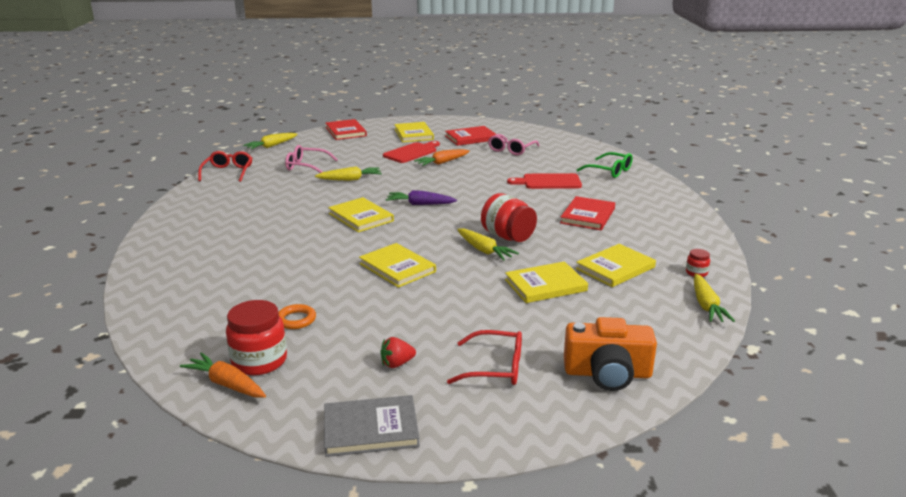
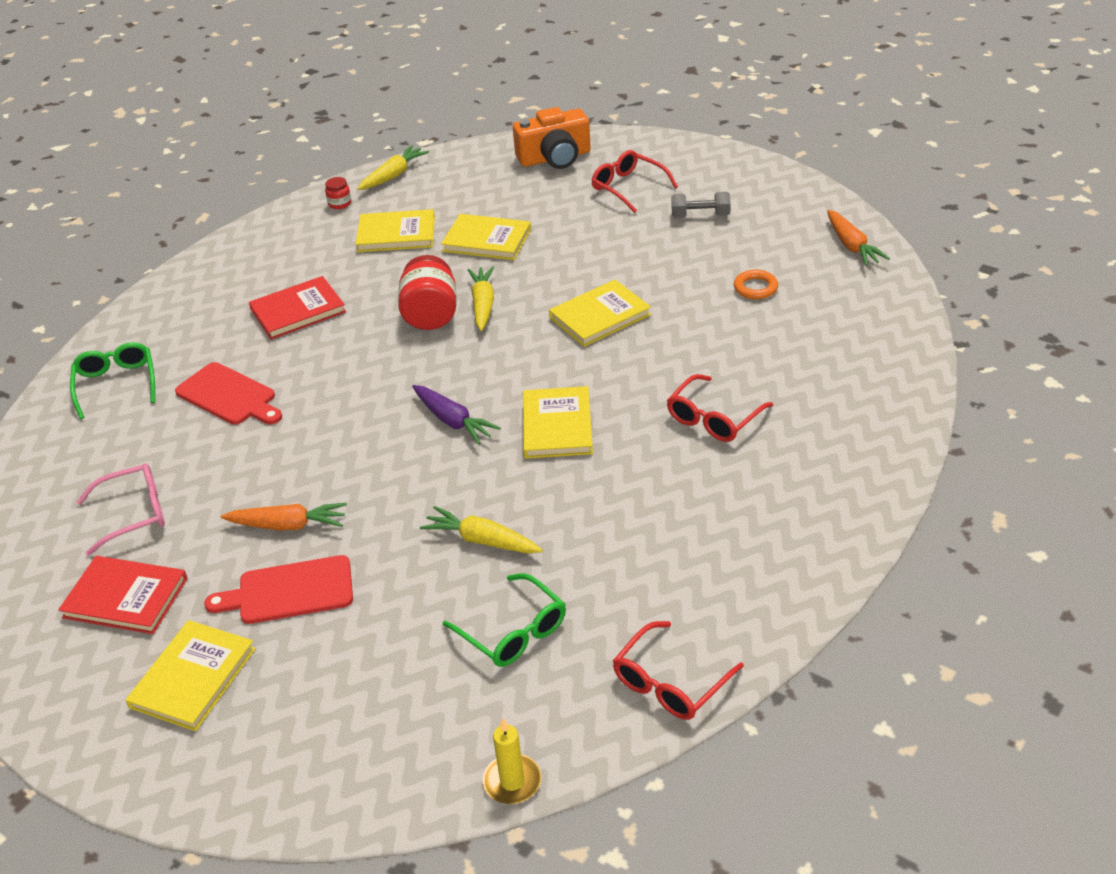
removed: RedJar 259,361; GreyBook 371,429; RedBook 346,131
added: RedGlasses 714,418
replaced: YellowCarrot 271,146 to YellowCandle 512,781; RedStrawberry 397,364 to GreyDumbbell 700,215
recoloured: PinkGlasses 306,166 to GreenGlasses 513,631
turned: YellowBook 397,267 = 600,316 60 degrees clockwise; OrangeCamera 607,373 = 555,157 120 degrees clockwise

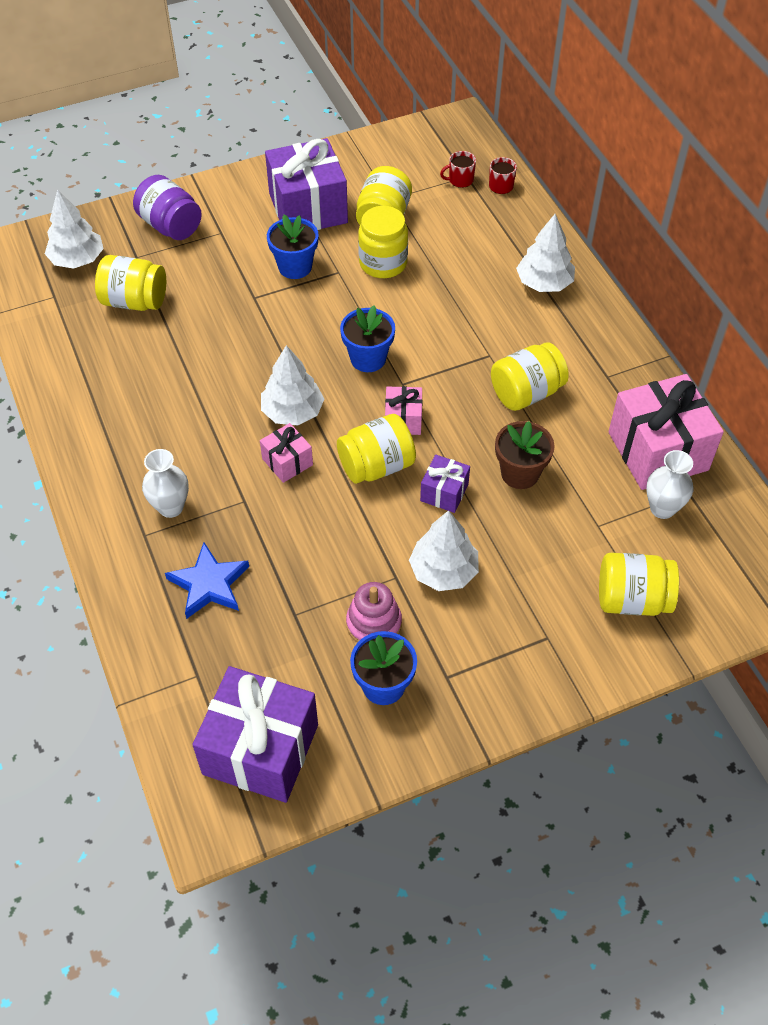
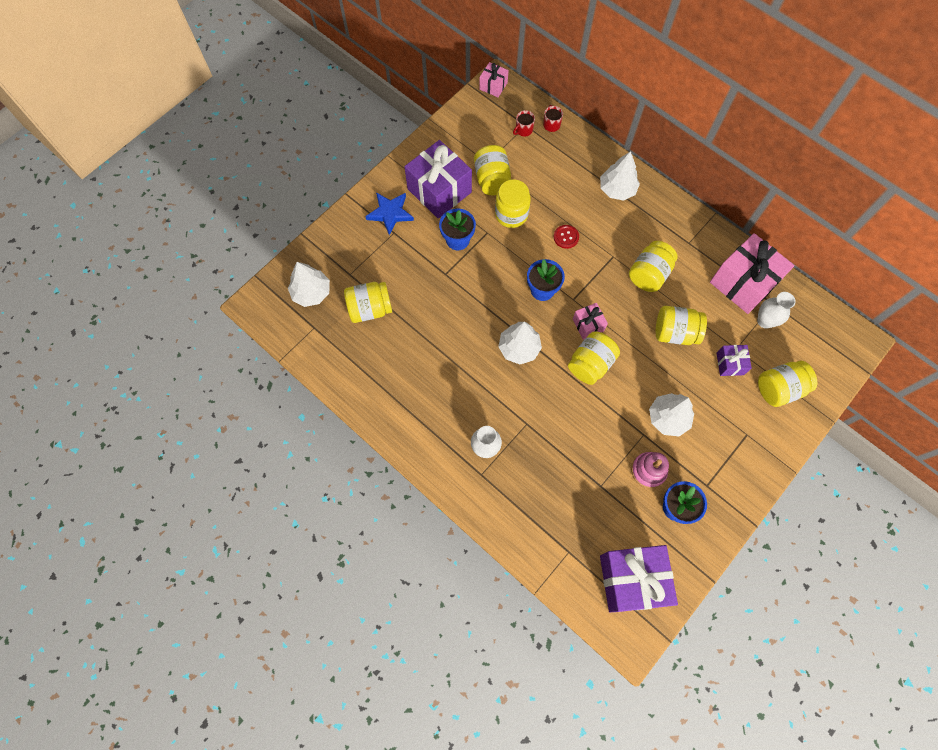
removed: PurpleJar 170,226
added: RedButton 566,237
moved: BlueStar 209,584 to 390,213; PinkGift 287,462 to 493,86; PurpleGift 444,492 to 730,364
replaced: BrownFlowerPot 520,473 to YellowJar 675,332

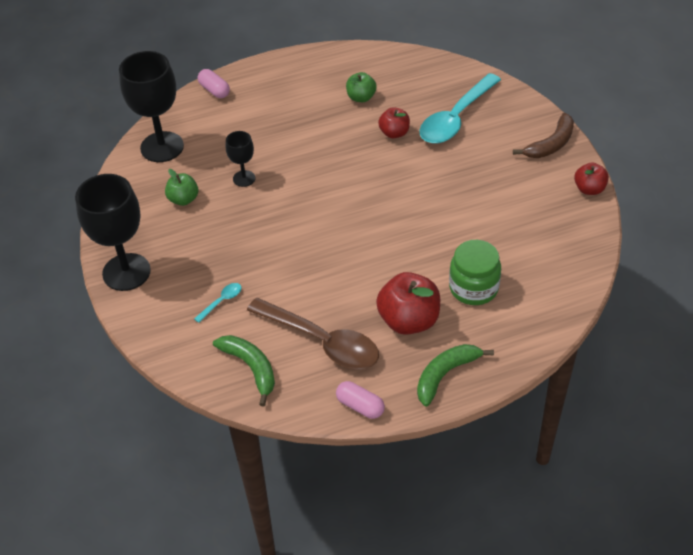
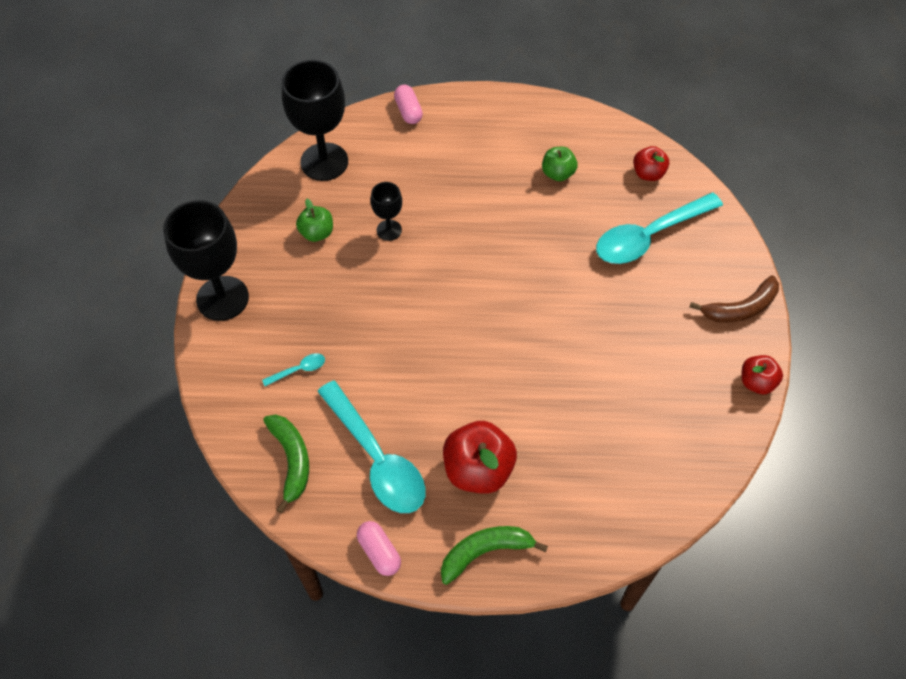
removed: GreenJar 473,288
moved: RedApple 394,133 to 648,173
recoloured: BrownSpoon 322,341 to TurquoiseSpoon 377,458

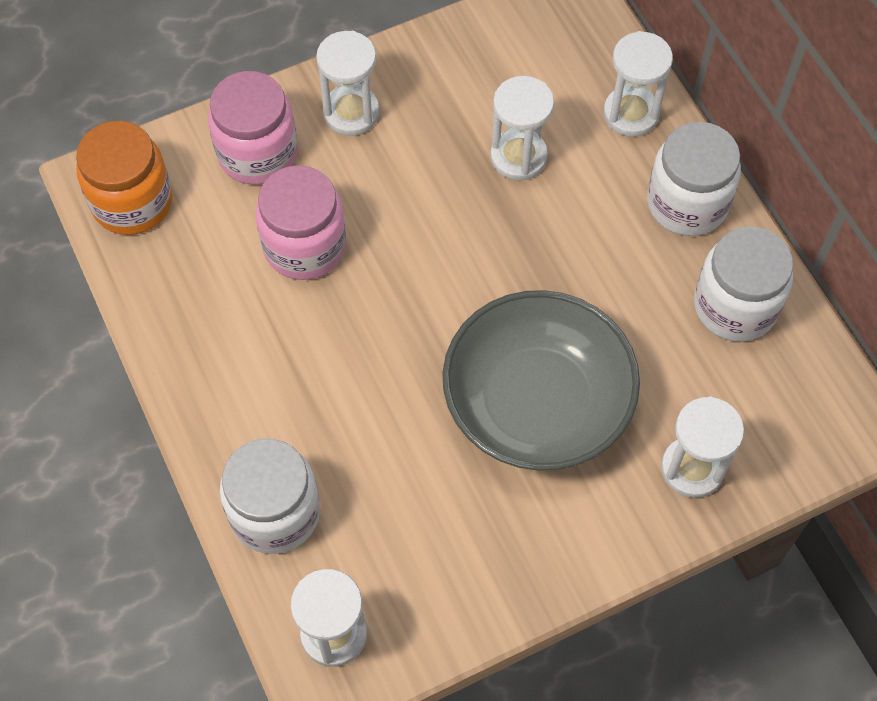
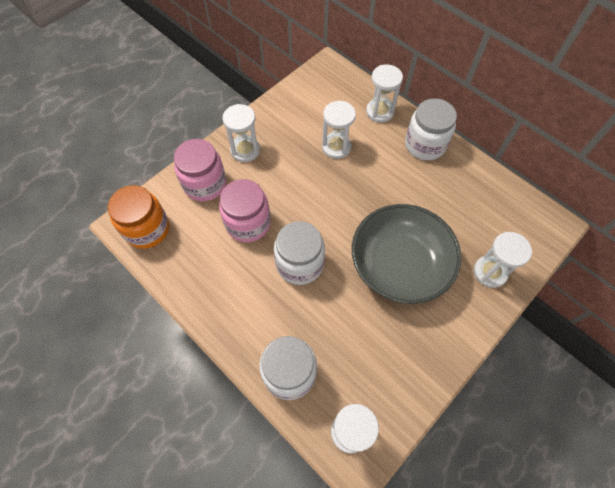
moved: WhiteJar 735,306 to 299,264

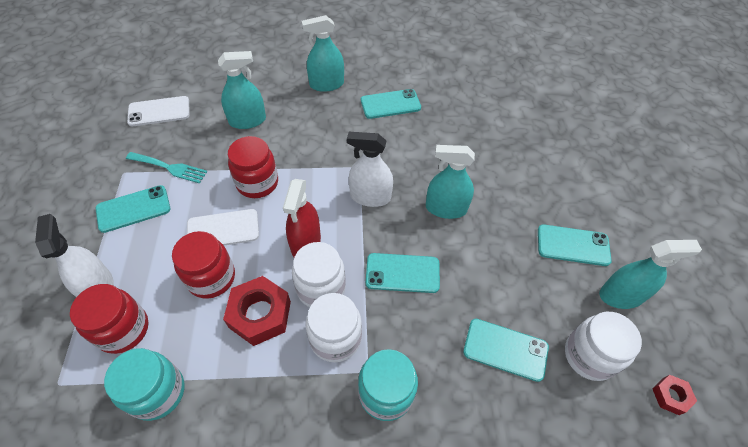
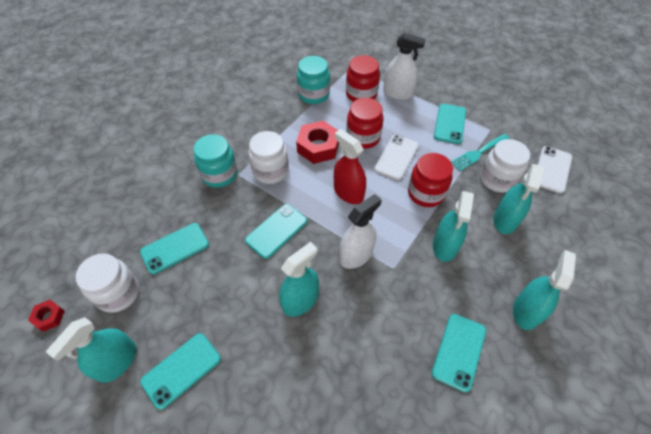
added: TurquoiseSprayBottle 445,245
moved: WhiteJar 321,288 to 497,179

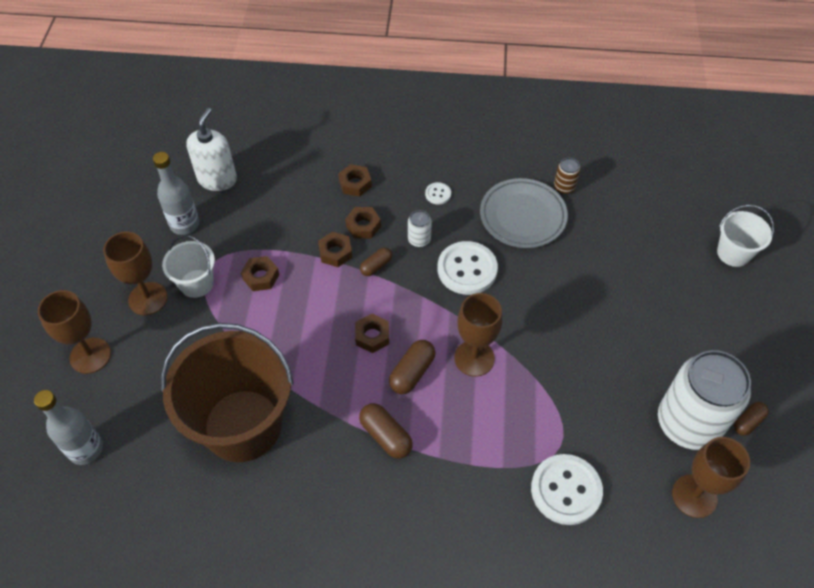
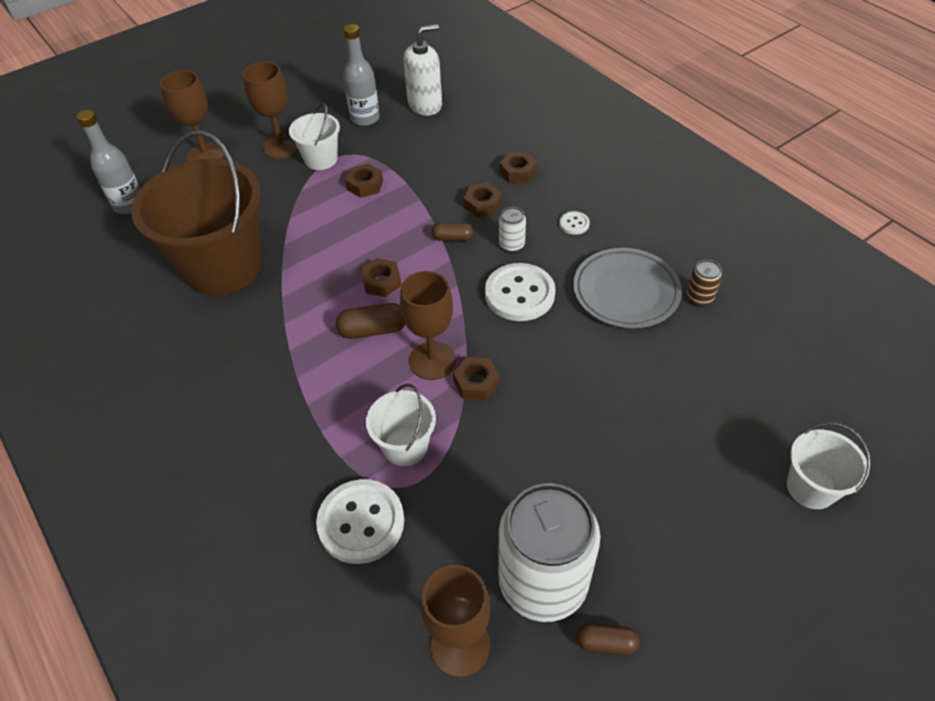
removed: BrownCapsule 385,436
added: WhiteBucket 405,446
moved: BrownNut 335,252 to 476,382

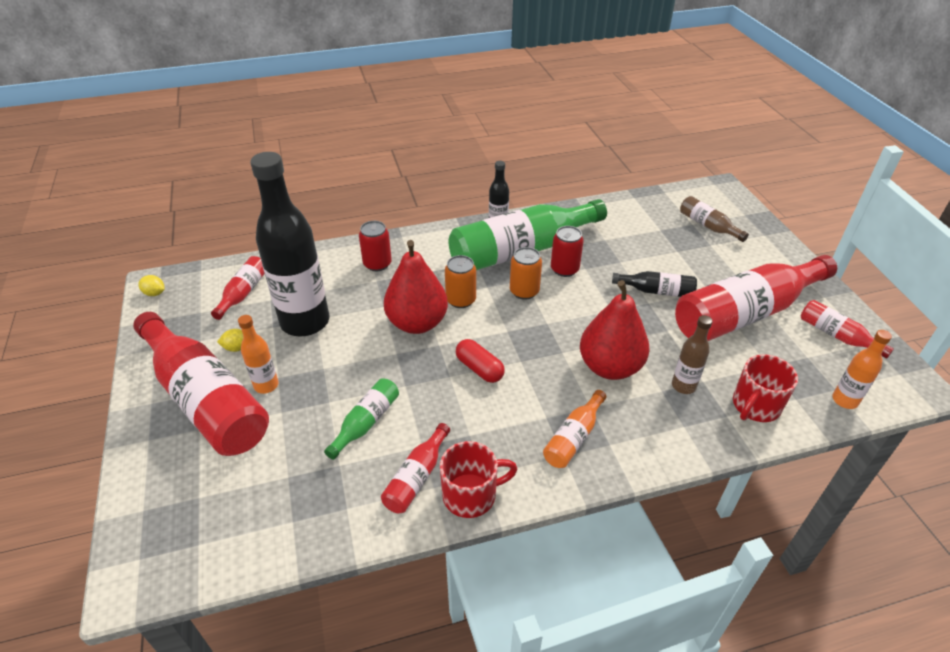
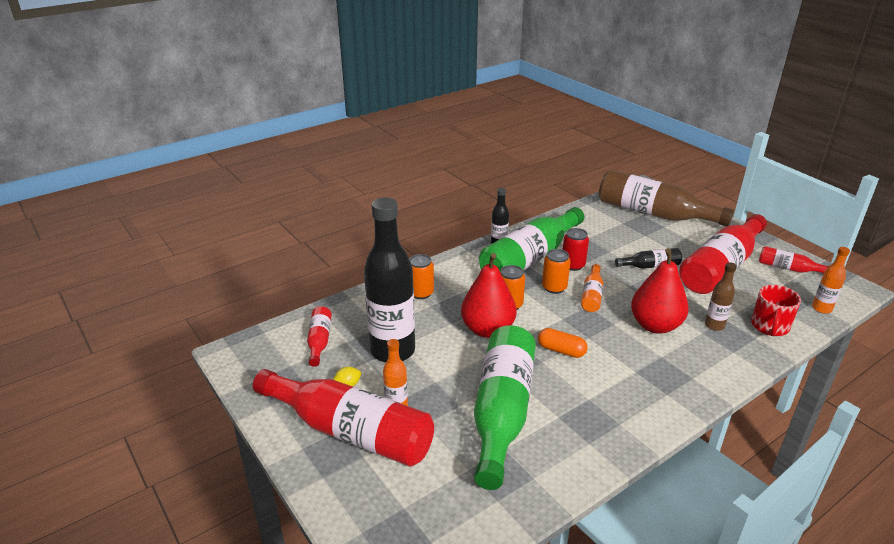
removed: YellowLemon 155,293; RedBottle 417,477; RedMug 471,495
moved: OrangeBottle 573,438 to 592,295
recoloured: RedCan 377,264 to OrangeCan 421,293; RedCapsule 479,369 to OrangeCapsule 561,350
resized: GreenBottle 366,422 = 502,412 x2.19; BrownBottle 708,226 = 653,214 x2.19

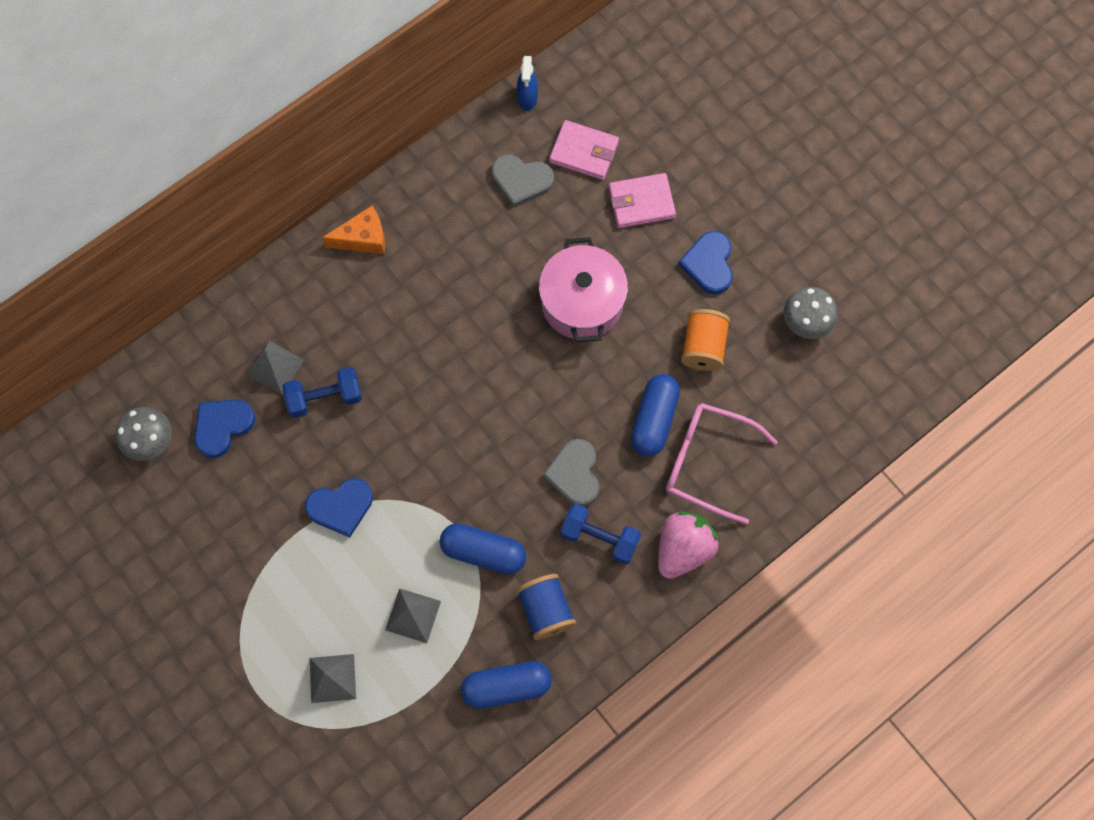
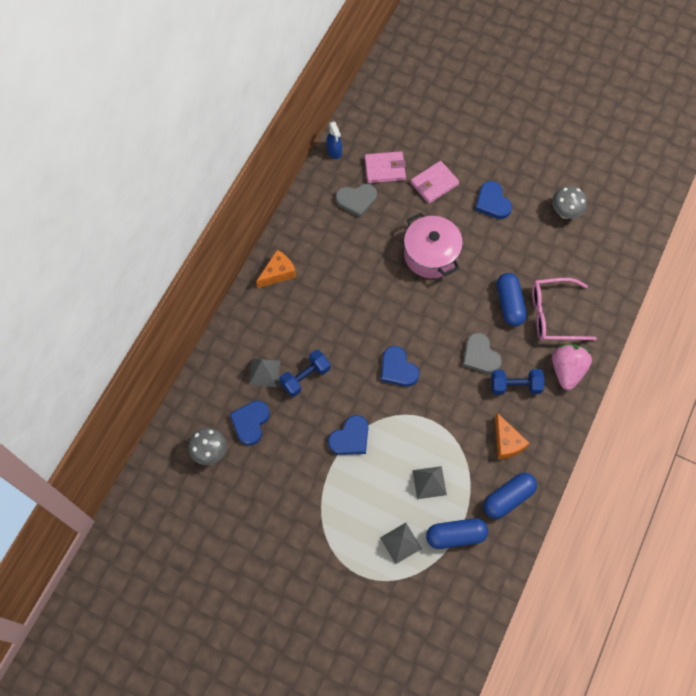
removed: OrangeSpool 703,347
added: BlueHeart 398,369
moved: BlueCapsule 483,552 to 455,536
replaced: BlueSpool 545,610 to OrangeCheese 506,442

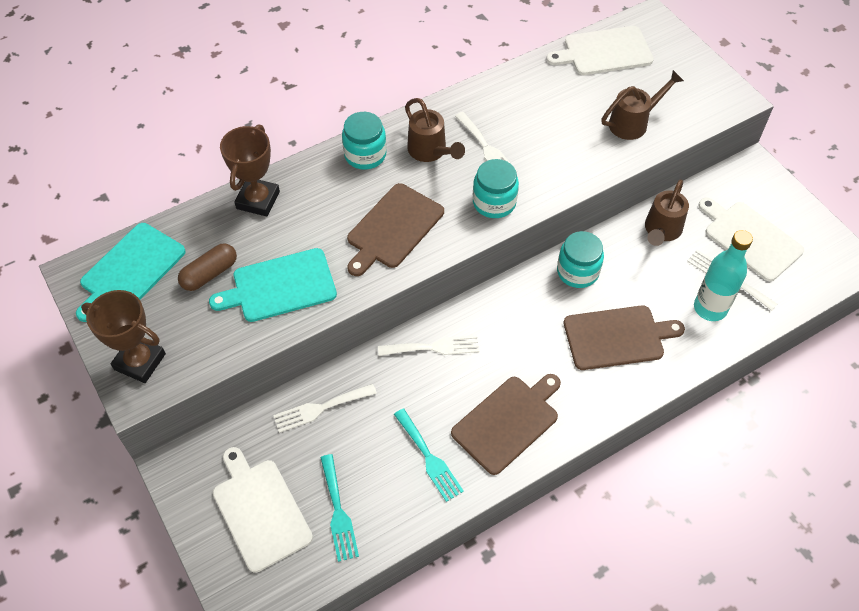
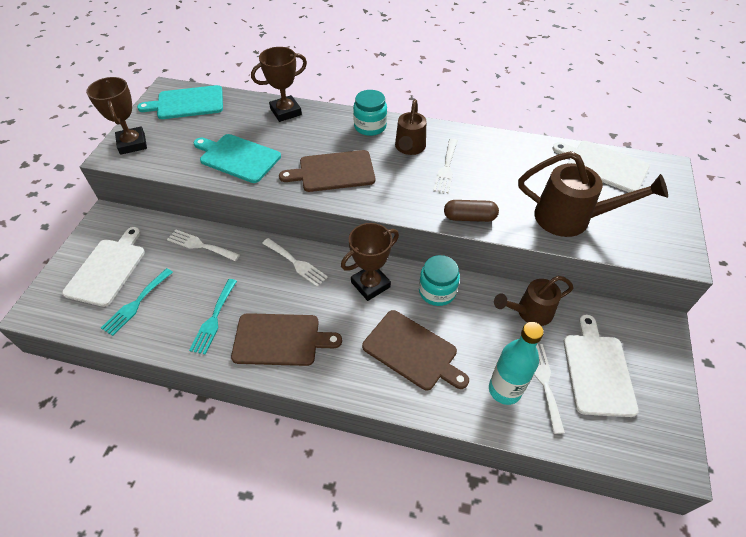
removed: TurquoiseJar 494,202
added: BrownTrophy 370,284
moved: BrownCapsule 209,274 to 469,217
resized: BrownWateringCan 633,123 = 571,218 x1.52

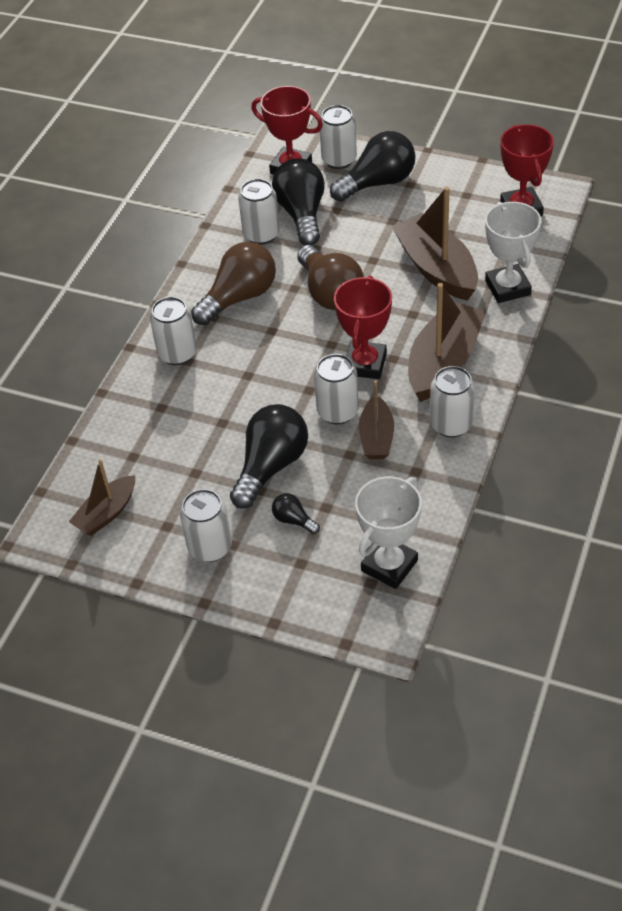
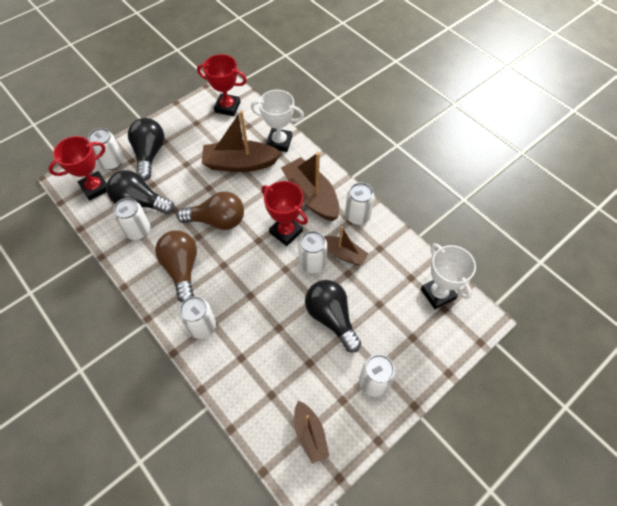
removed: BlackLightBulb 293,520

